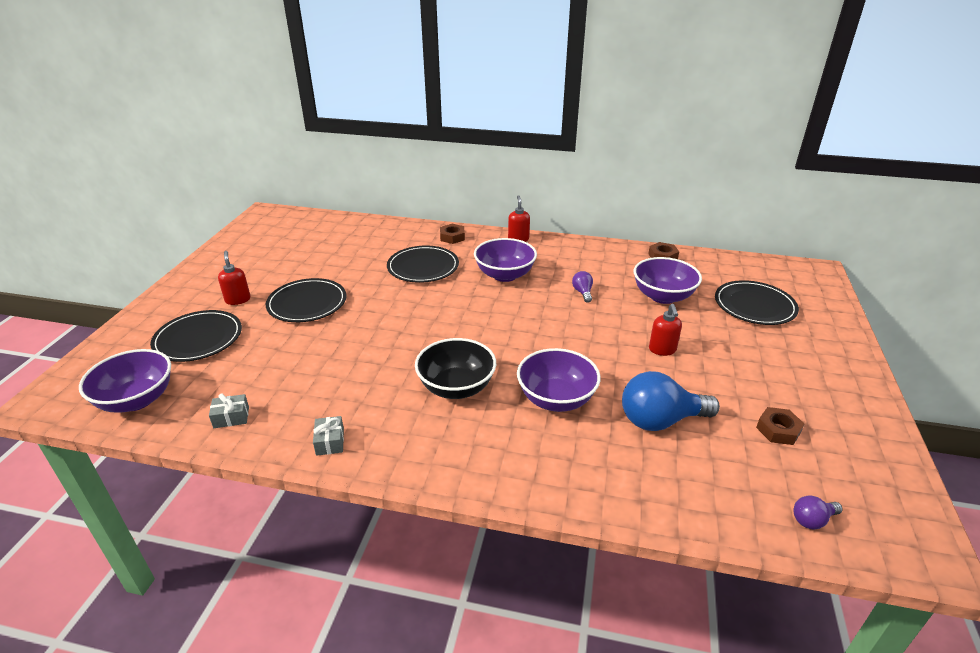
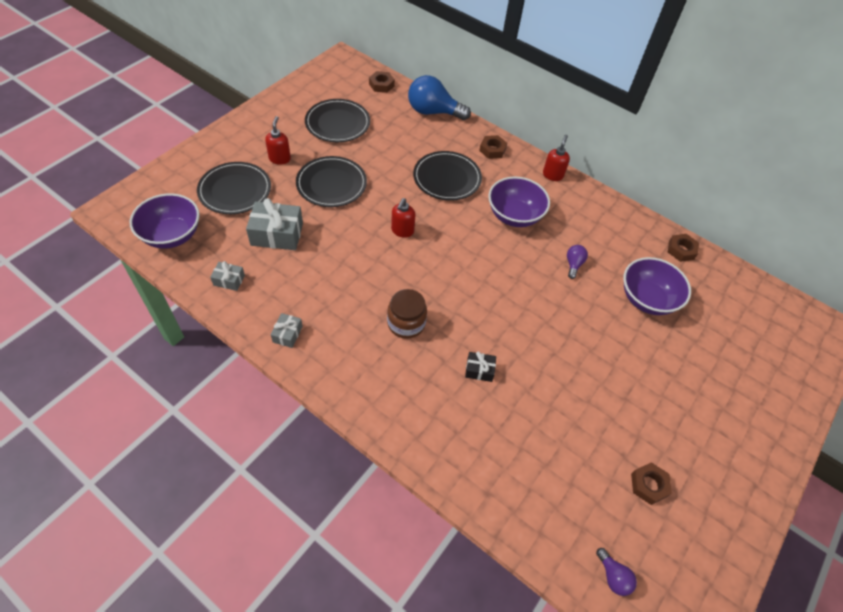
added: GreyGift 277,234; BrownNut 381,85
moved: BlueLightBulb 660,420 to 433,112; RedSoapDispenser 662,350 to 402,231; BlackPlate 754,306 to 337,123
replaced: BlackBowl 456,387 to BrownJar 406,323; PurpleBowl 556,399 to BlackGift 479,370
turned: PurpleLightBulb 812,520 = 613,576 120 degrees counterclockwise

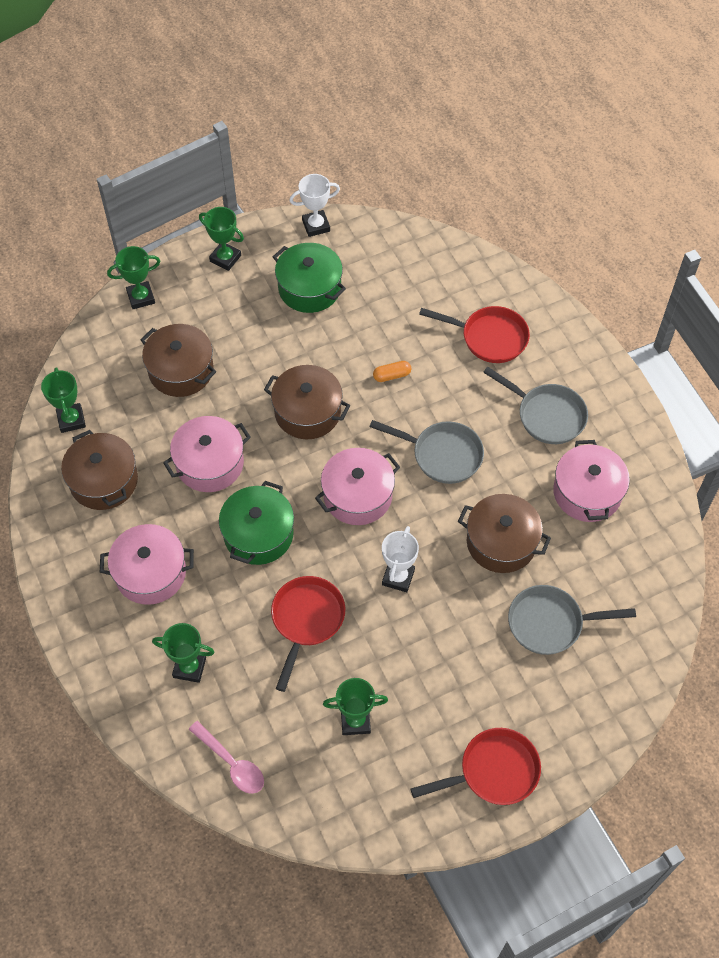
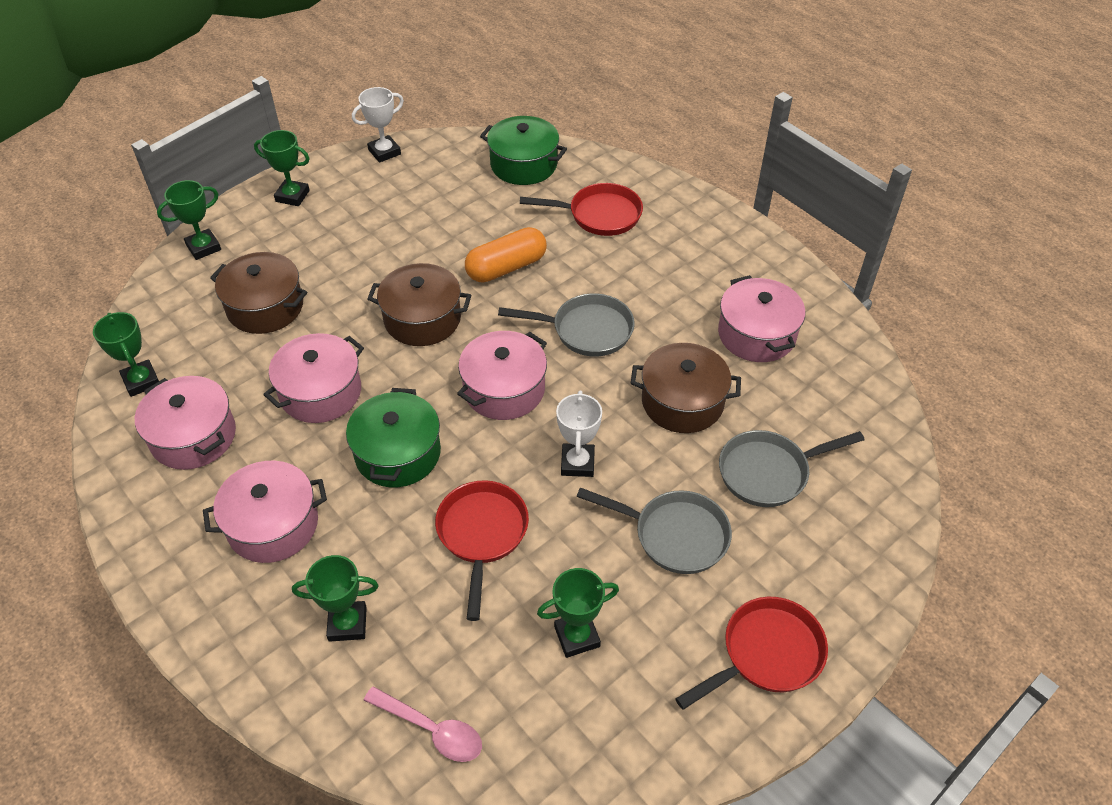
moved: GreenPot 309,288 to 523,165; GreyPan 547,415 to 674,535
recoloured: BrownPot 104,481 to PinkPot 193,436
resized: OrangeCapsule 392,375 = 506,267 x1.99

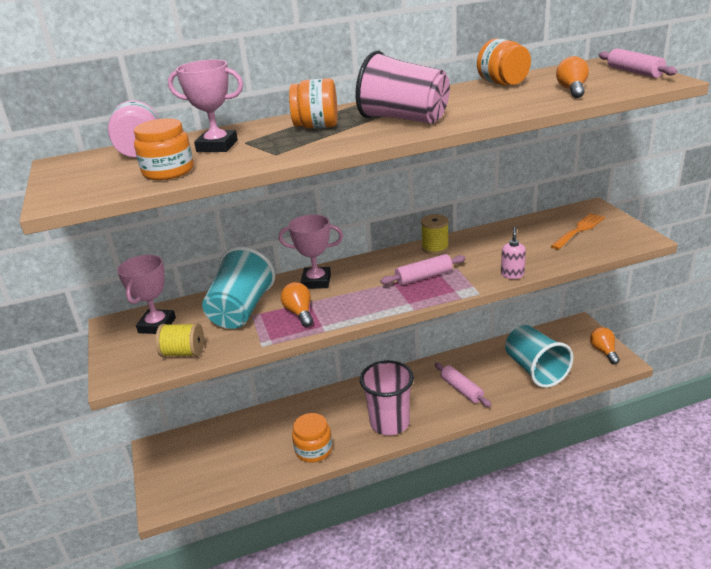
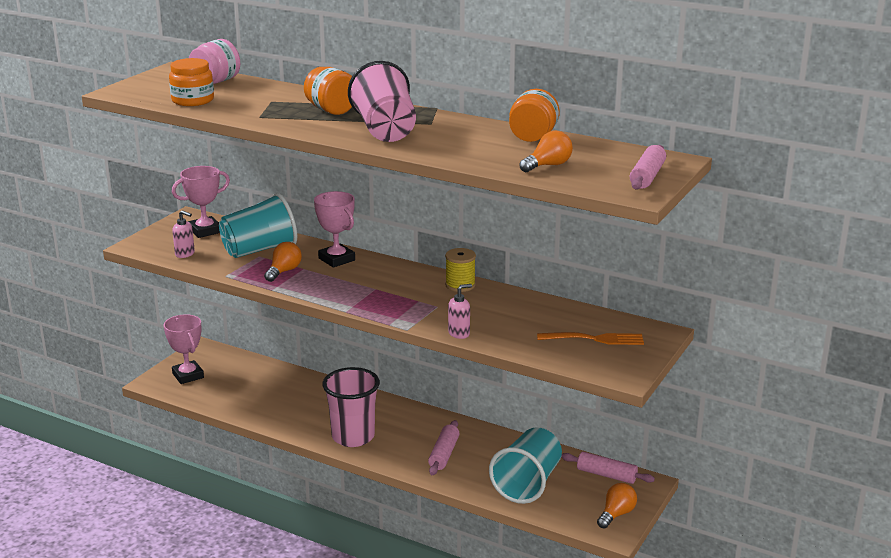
removed: OrangeJar 313,450
moved: PinkTrophy 217,146 to 188,375; PinkRollingPin 423,277 to 606,475
replaced: YellowSpool 183,353 to PinkSoapDispenser 185,254

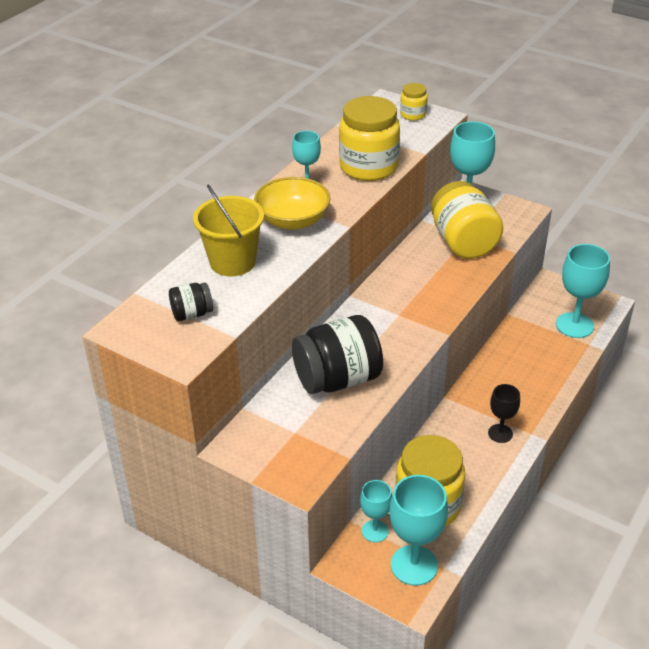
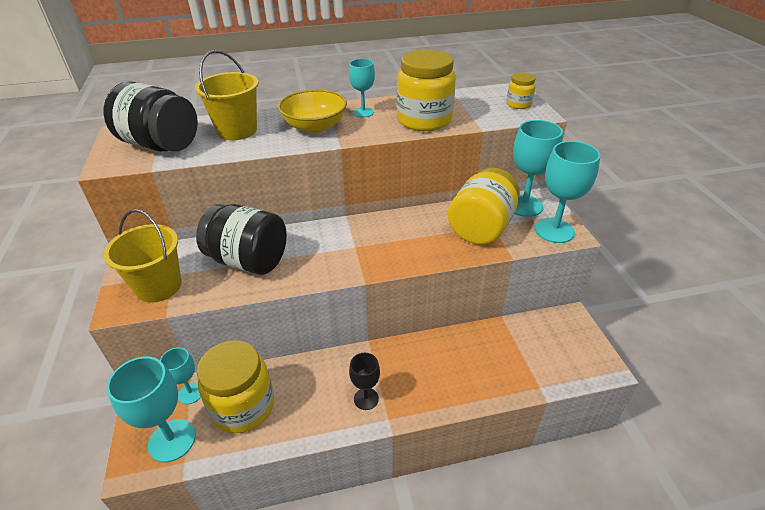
added: YellowBucket 159,286
moved: TurquoiseGoblet 574,325 to 554,230
resized: BlackJar 192,314 = 161,145 x2.08

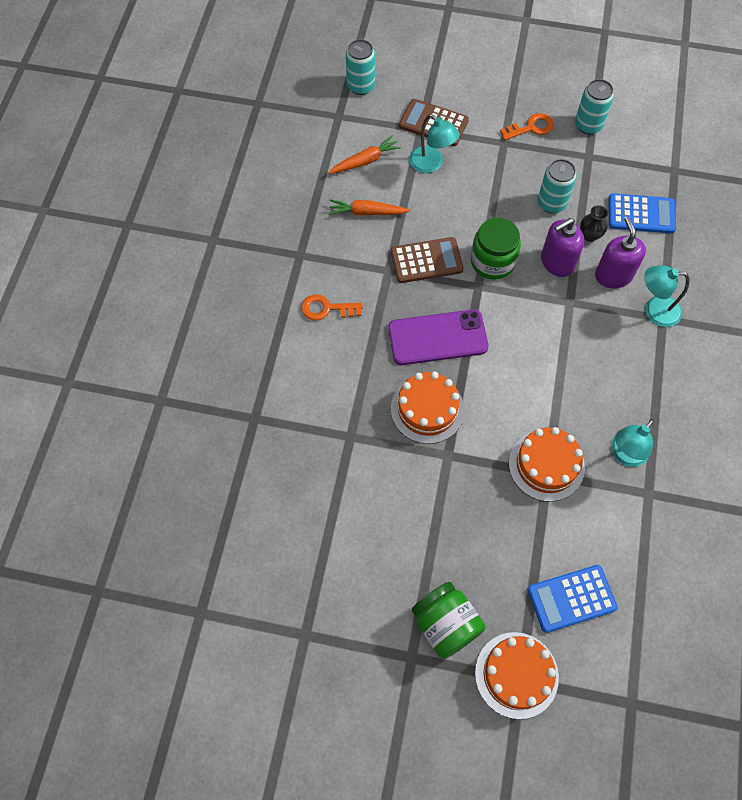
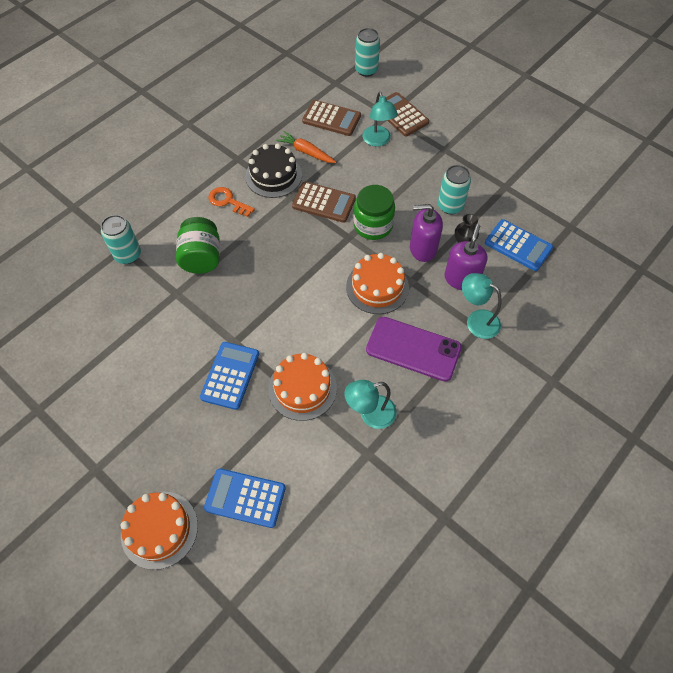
removed: OrangeKey 531,127
added: BlueCalculator 230,375; BlackCake 273,176
moved: PurplePhone 437,337 to 413,349; OrangeCake 427,409 to 377,287; GreenJar 445,624 to 201,258; TurquoiseCan 588,125 to 128,255
replaced: OrangeCarrot 365,161 to BrownCalculator 331,119

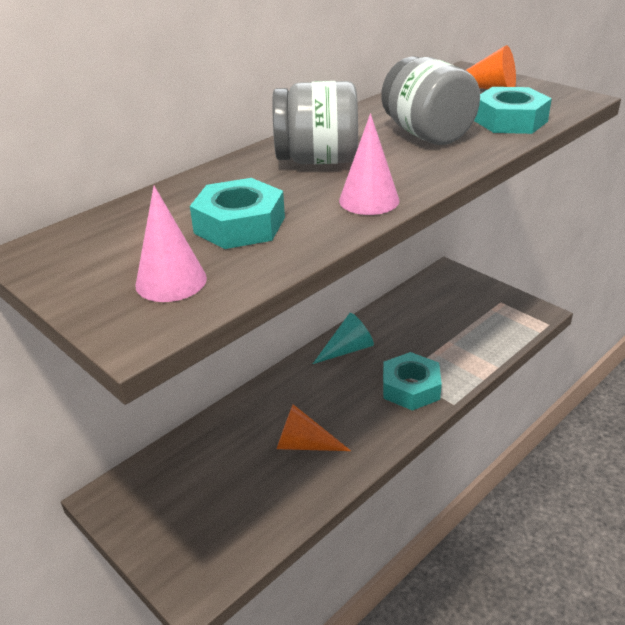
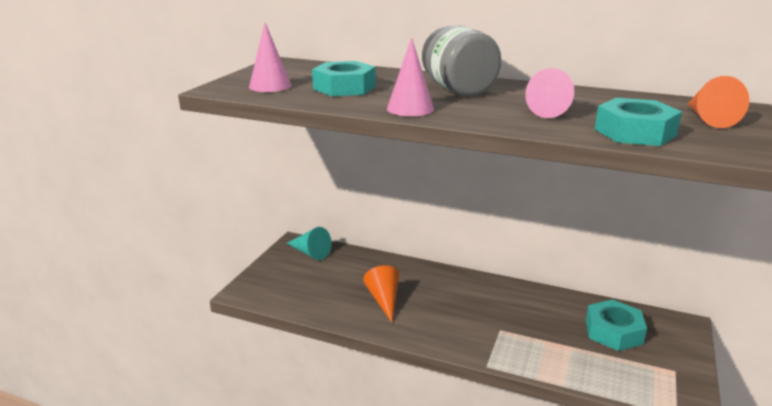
moved: TurquoiseCone 347,349 to 310,253; TurquoiseNut 411,388 to 613,332
replaced: GreyJar 427,134 to PinkCone 553,110

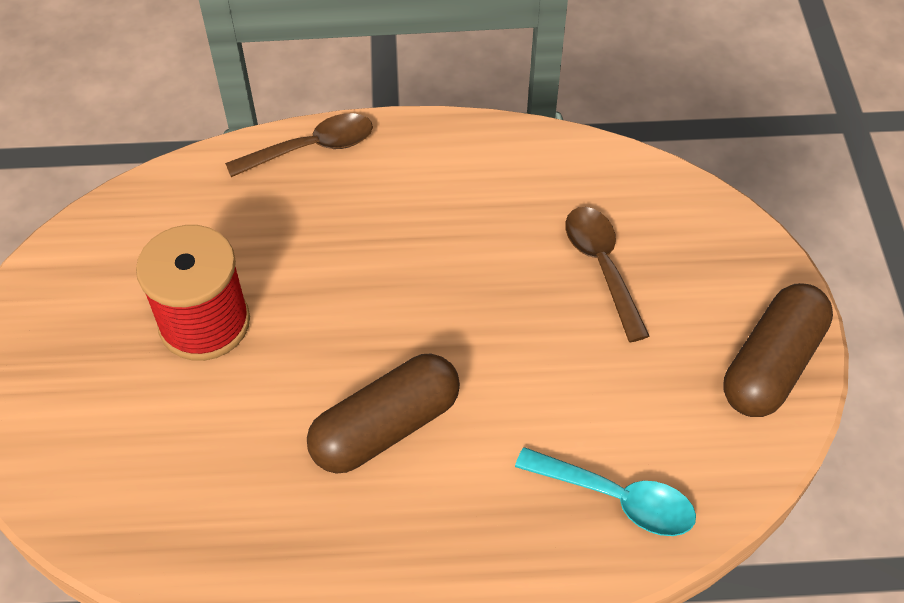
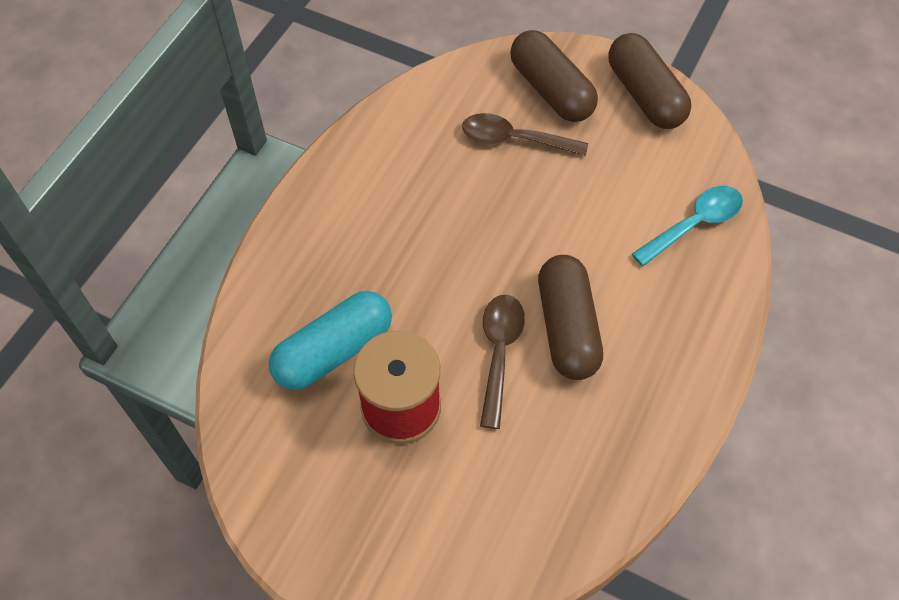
added: TurquoiseCapsule 333,351; BrownCapsule 551,90
moved: BrownSpoon 312,148 to 499,353

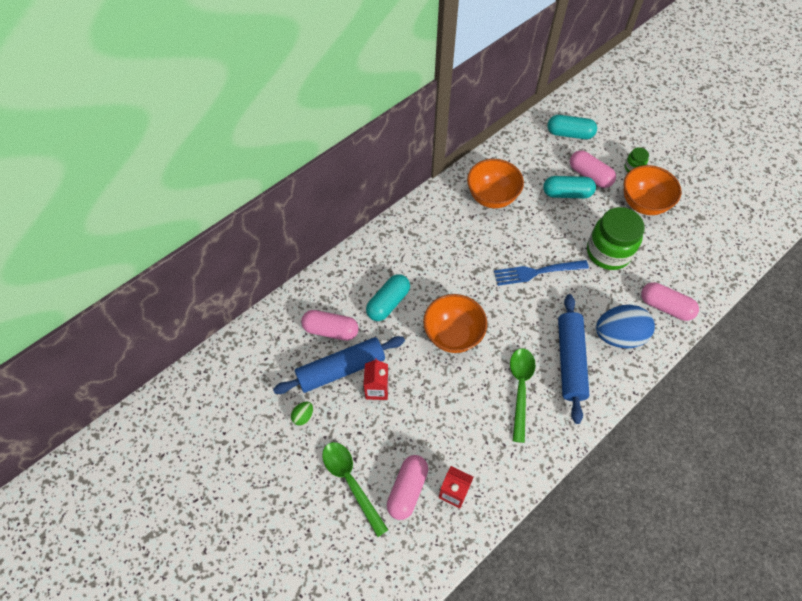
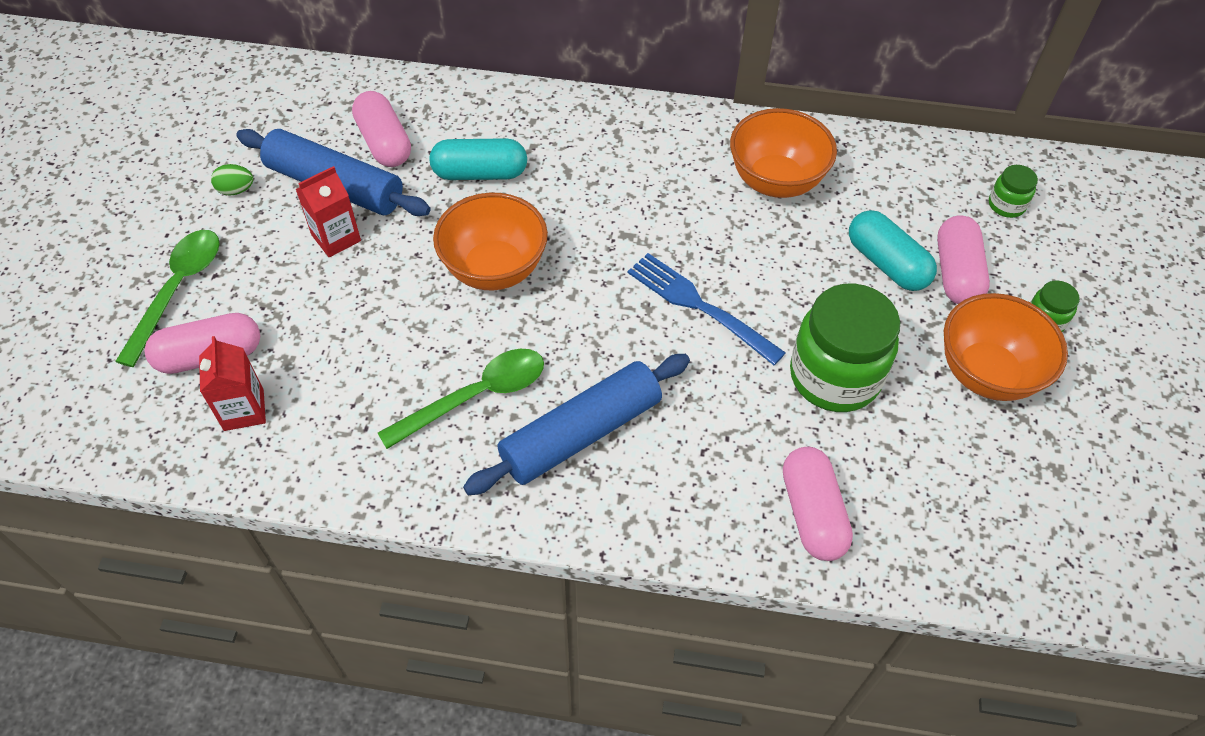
removed: BlueEgg 618,336
replaced: TurquoiseCapsule 569,134 to GreenJar 1006,205

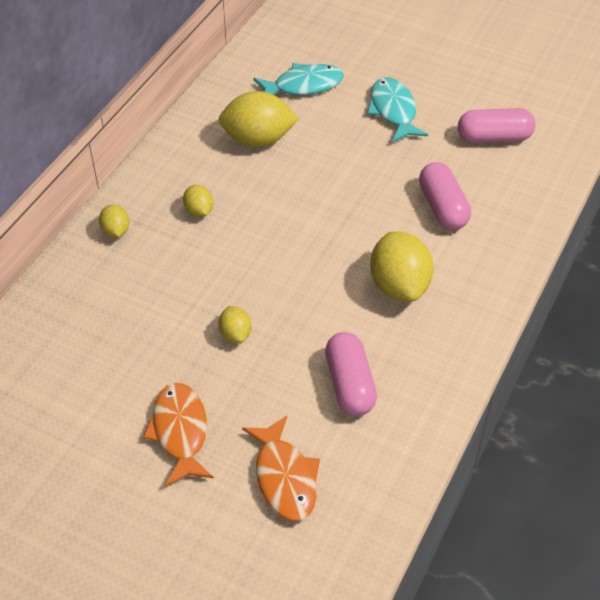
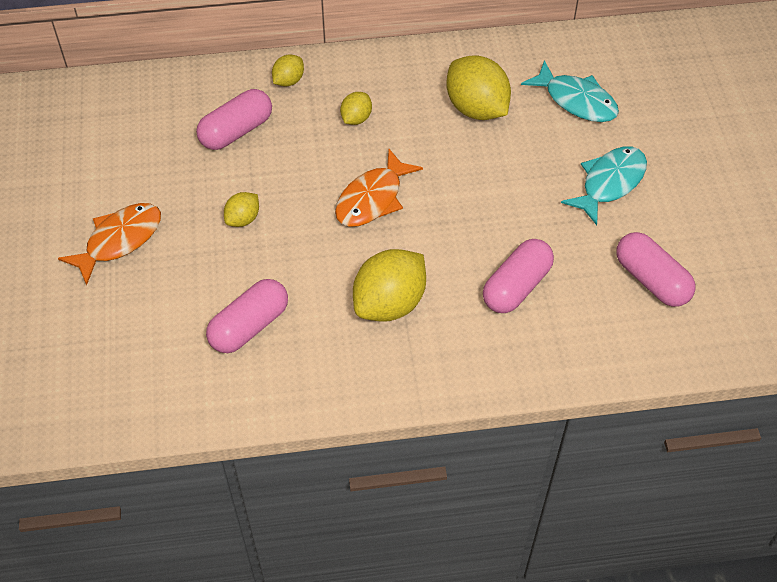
added: PinkCapsule 236,131
moved: OrangeFish 285,477 to 372,198

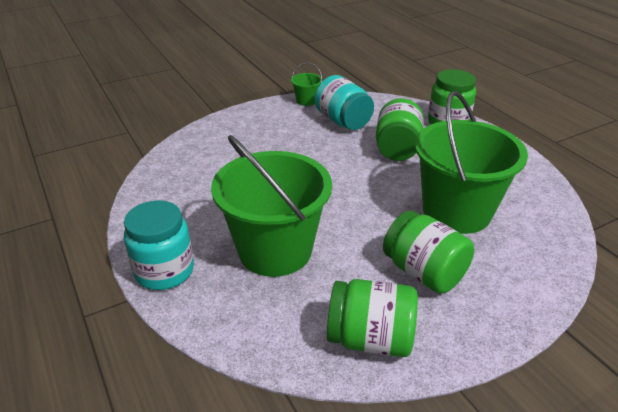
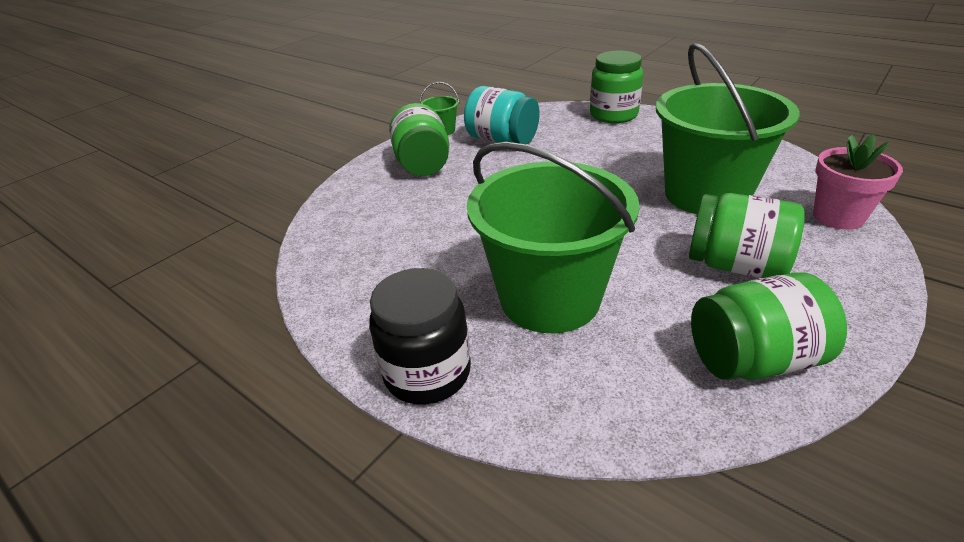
added: PinkFlowerPot 838,217
moved: GreenJar 397,149 to 422,164
recoloured: TurquoiseJar 164,271 to BlackJar 427,373

